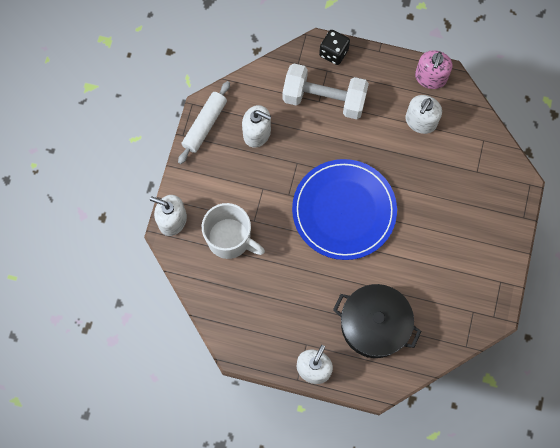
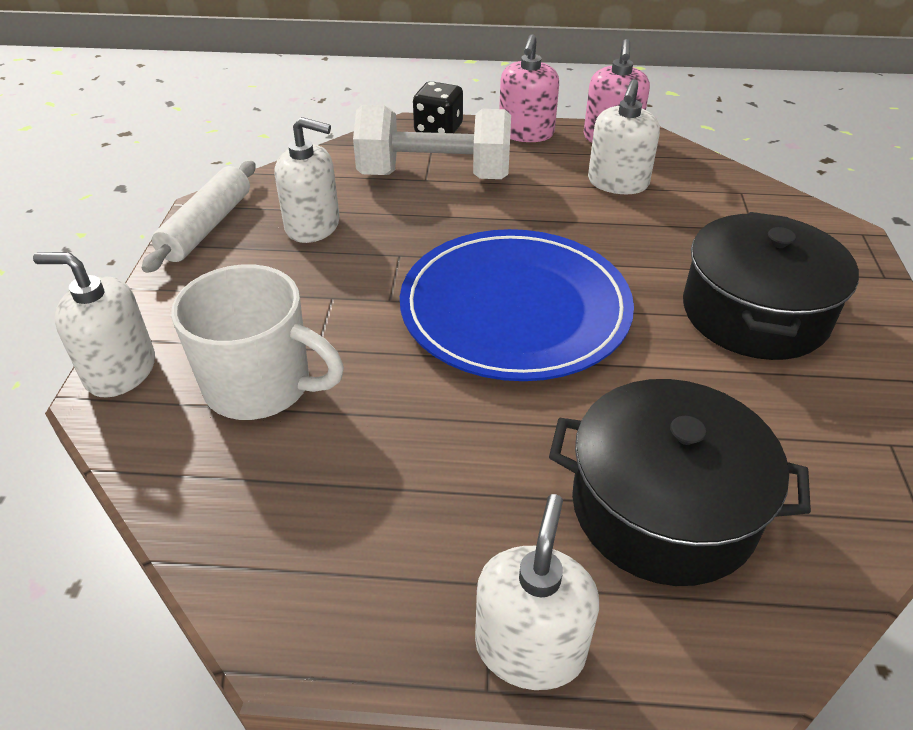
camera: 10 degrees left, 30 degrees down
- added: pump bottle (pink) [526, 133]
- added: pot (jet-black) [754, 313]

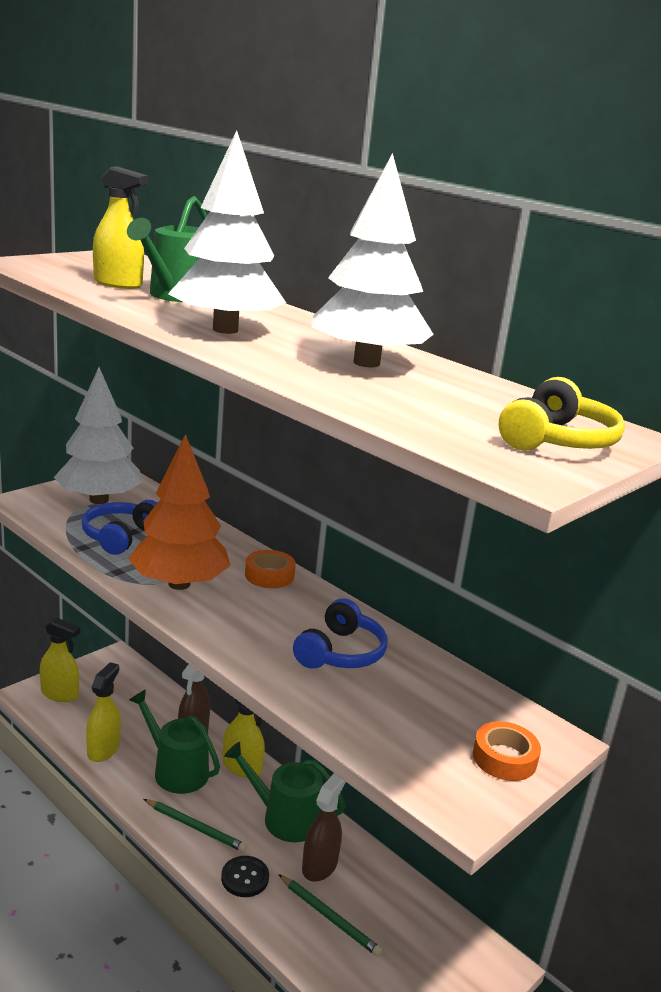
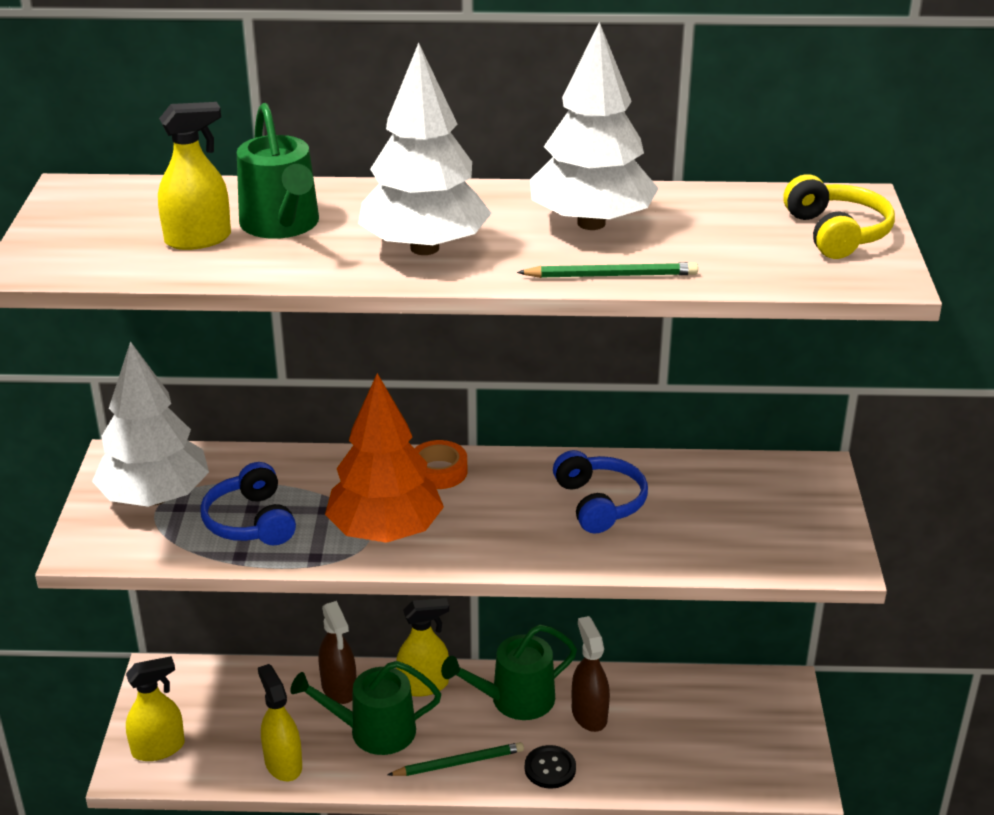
camera: 40 degrees left, 10 degrees up
- moved: pencil (emerald) [329, 917] to [611, 275]
- removed: roll of tape (orange-coloured) [504, 758]

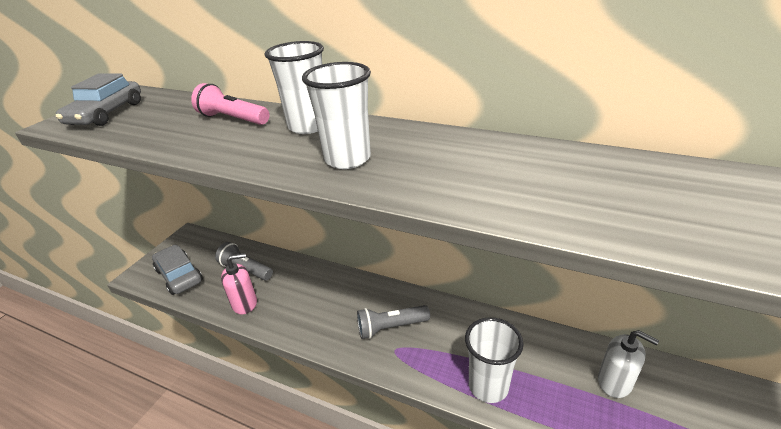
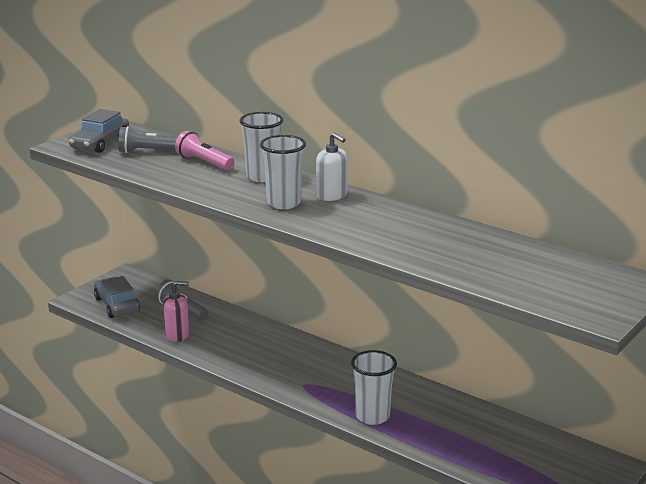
camera: 10 degrees right, 10 degrees down
- moved: torch (gray) [391, 327] to [149, 152]
- moved: pump bottle (snow-white) [615, 382] to [331, 195]

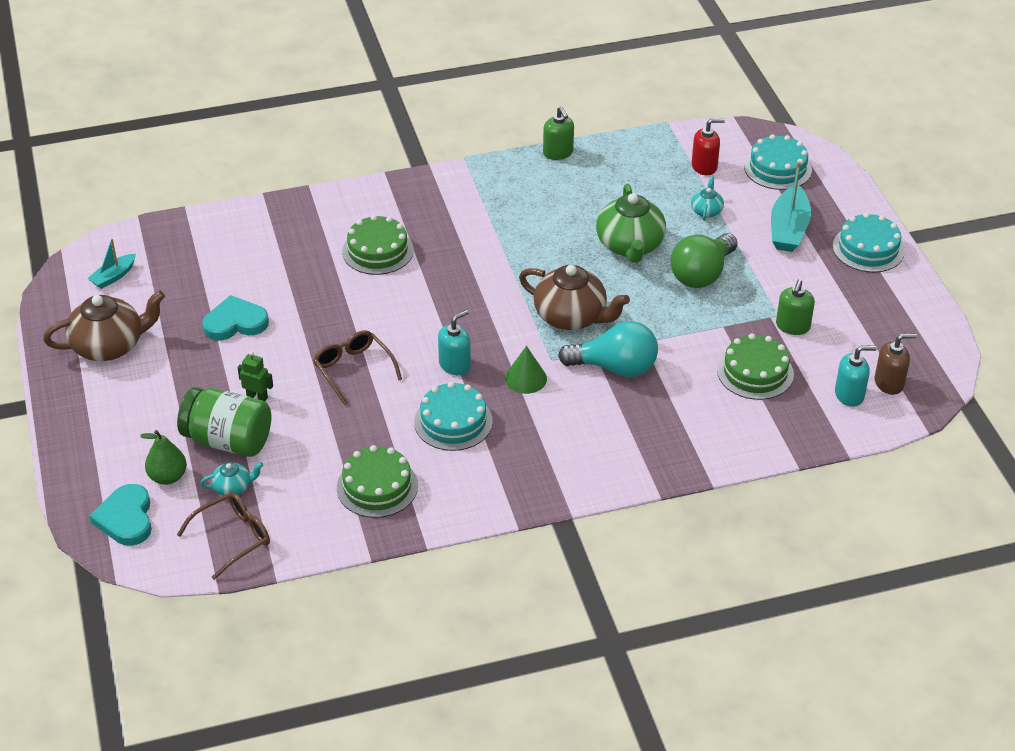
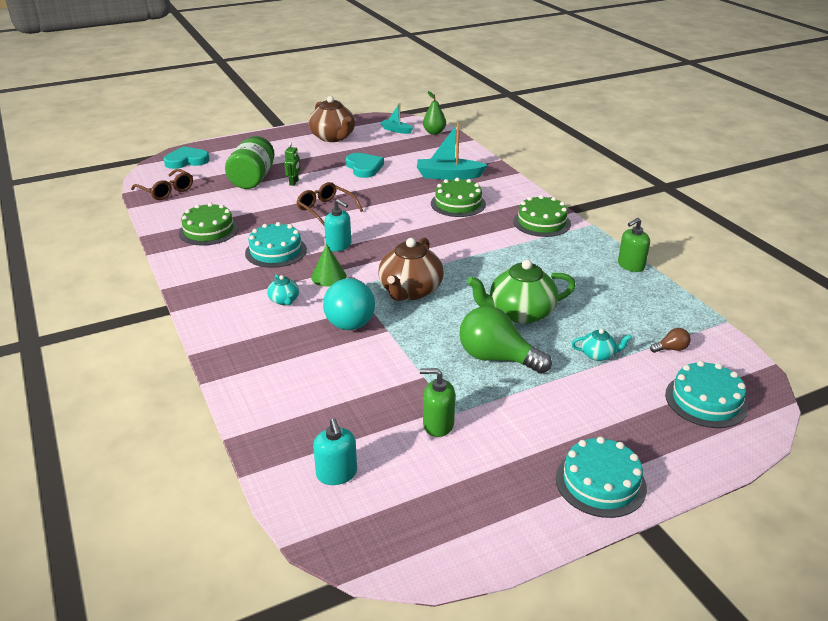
camera: 80 degrees right, 10 degrees down
- moved: pear (emerald) [168, 477] to [434, 132]
- moved: china teapot (teal) [233, 487] to [284, 300]
- turned: eyeglasses (brown) [353, 370] = [326, 209] 90 degrees counterclockwise
- replaced: pump bottle (scarlet) [704, 166] to light bulb (brown) [671, 349]
- moved: cake (emerald) [755, 372] to [541, 222]
- moved: boat (teal) [788, 229] to [449, 176]
- removed: pump bottle (brown) [889, 383]

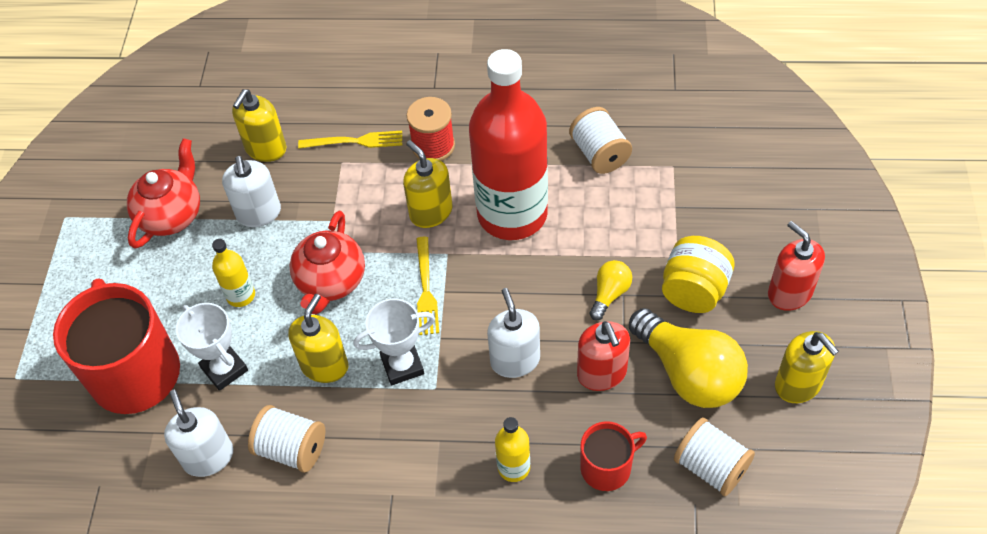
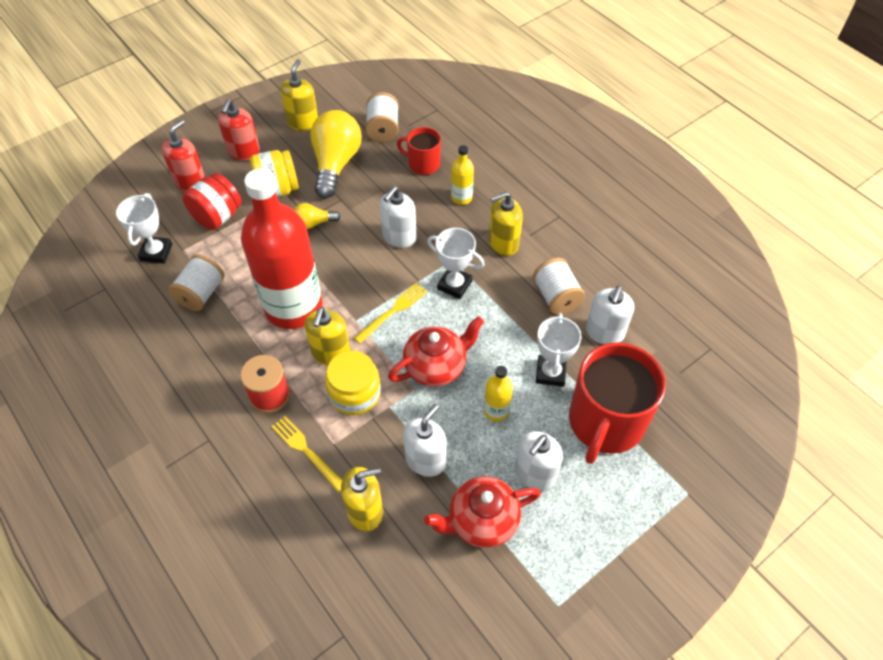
camera: 135 degrees left, 0 degrees up
- moved: pump bottle (golden) [324, 365] to [503, 243]
- moved: pump bottle (scarlet) [602, 373] to [190, 182]
- added: award cup (snow-white) [156, 252]
- added: preserve jar (scarlet) [217, 216]
- added: preserve jar (golden) [354, 393]
- added: pump bottle (snow-white) [534, 474]

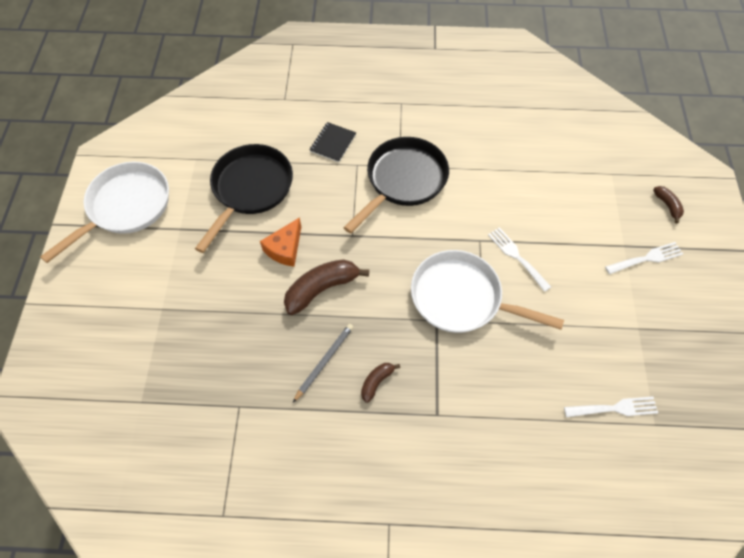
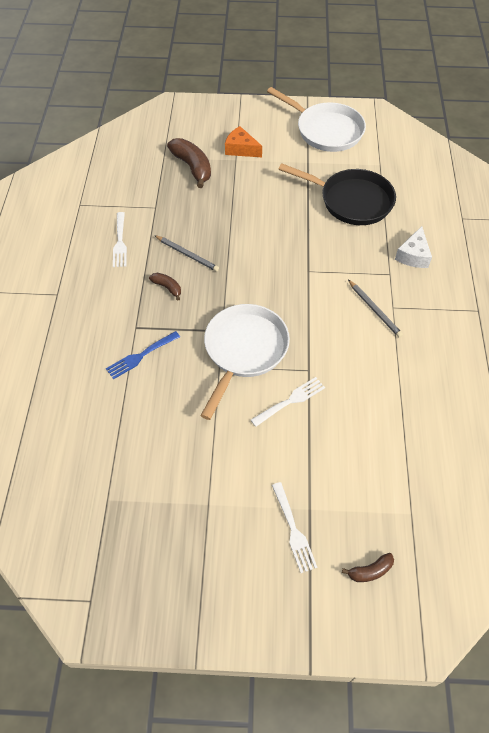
camera: 90 degrees right, 5 degrees down
- moved: cheese (orange-coloured) [285, 249] to [241, 149]
- moved: banana (brown) [322, 289] to [192, 167]
- replaced: exercise book (jet-black) [333, 143] to cheese (snow-white) [413, 255]
- replaced: frying pan (jet-black) [403, 181] to pencil (gray) [374, 310]
- moved: dinner fork (snow-white) [614, 408] to [120, 242]
- added: dinner fork (royal blue) [140, 356]

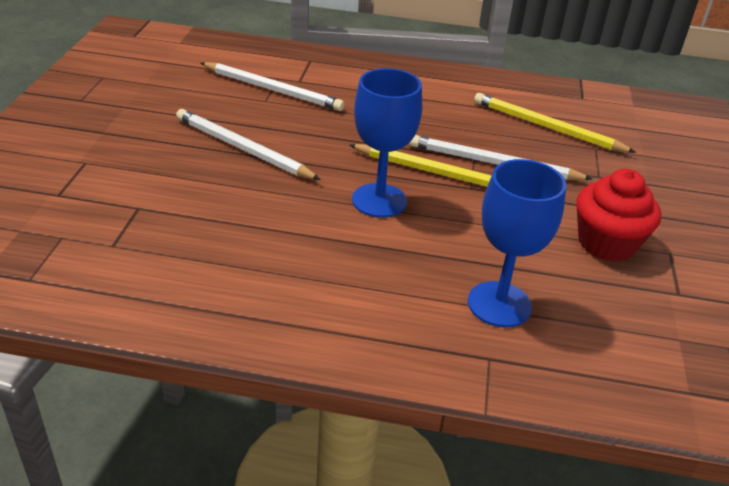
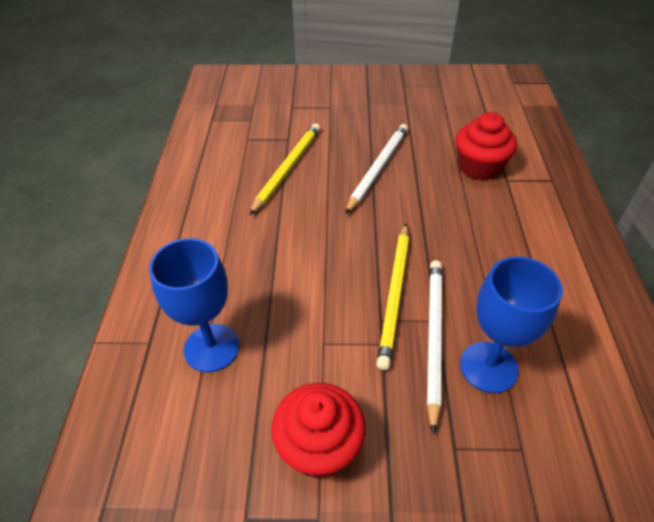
camera: 85 degrees right, 10 degrees up
- replaced: pencil (snow-white) [273, 89] to muffin (scarlet) [479, 167]
- moved: goblet (royal blue) [379, 200] to [488, 367]
- moved: pencil (golden) [547, 127] to [287, 168]

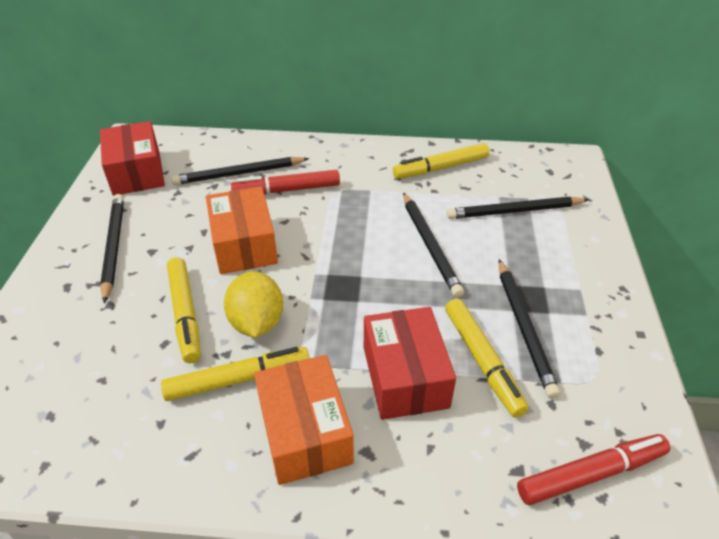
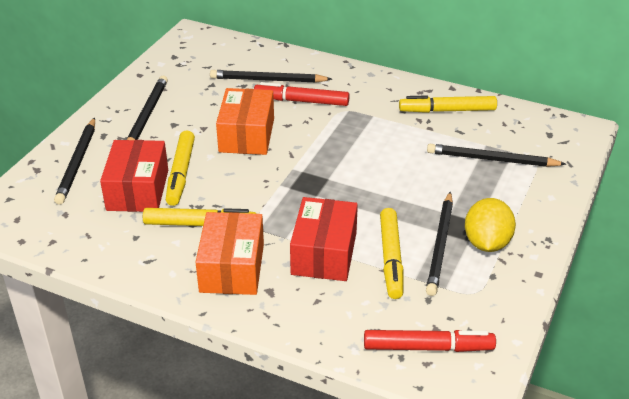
camera: 20 degrees right, 5 degrees down
- moved: parcel (scarlet) [136, 172] to [137, 190]
- moved: toy lemon (golden) [257, 322] to [486, 243]
- moved: pencil (jet-black) [429, 245] to [77, 163]

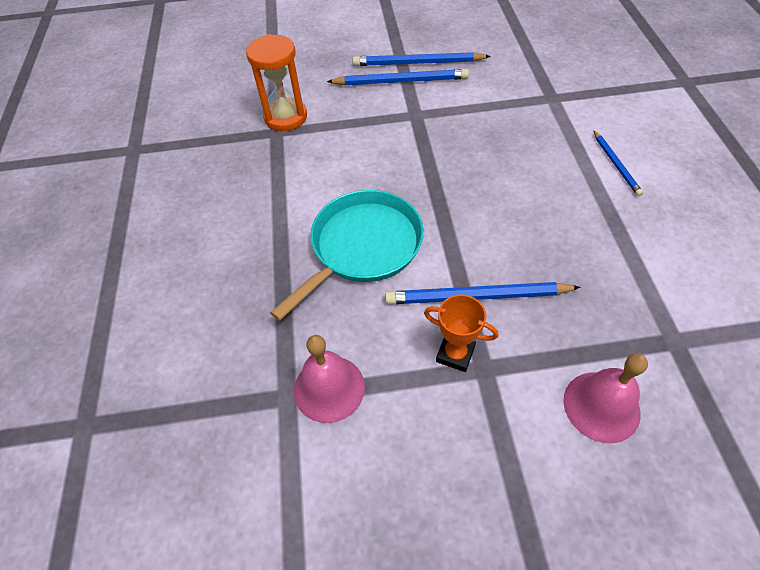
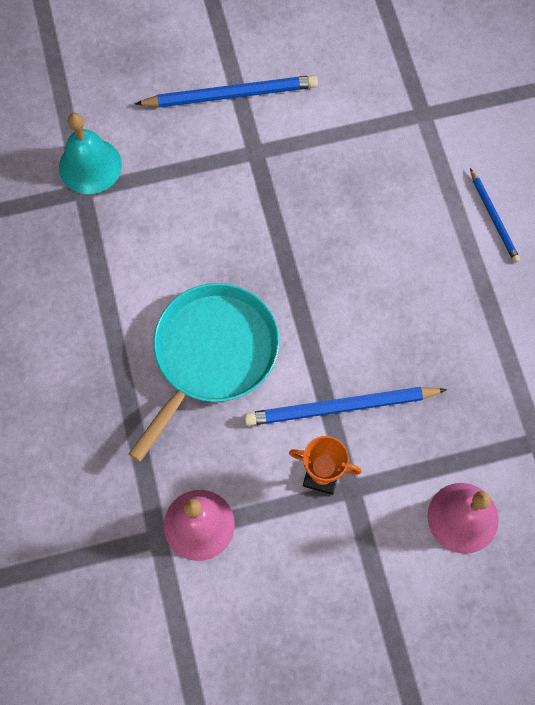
camera: 10 degrees left, 15 degrees up
- replaced: sandglass (orange-coloured) [285, 117] to bell (teal) [90, 166]
- removed: pencil (royal blue) [417, 63]

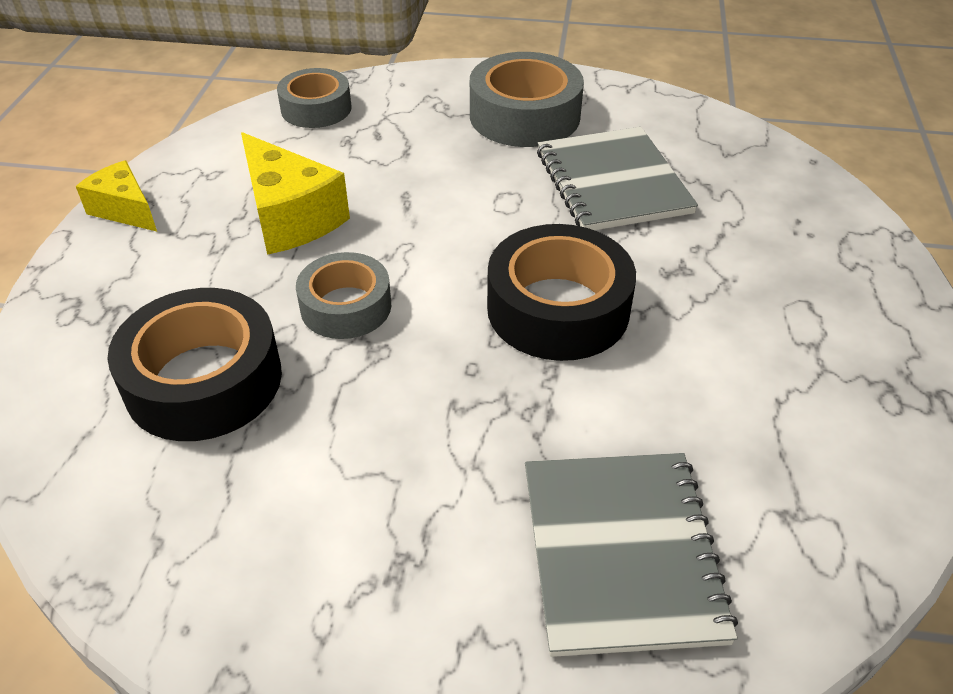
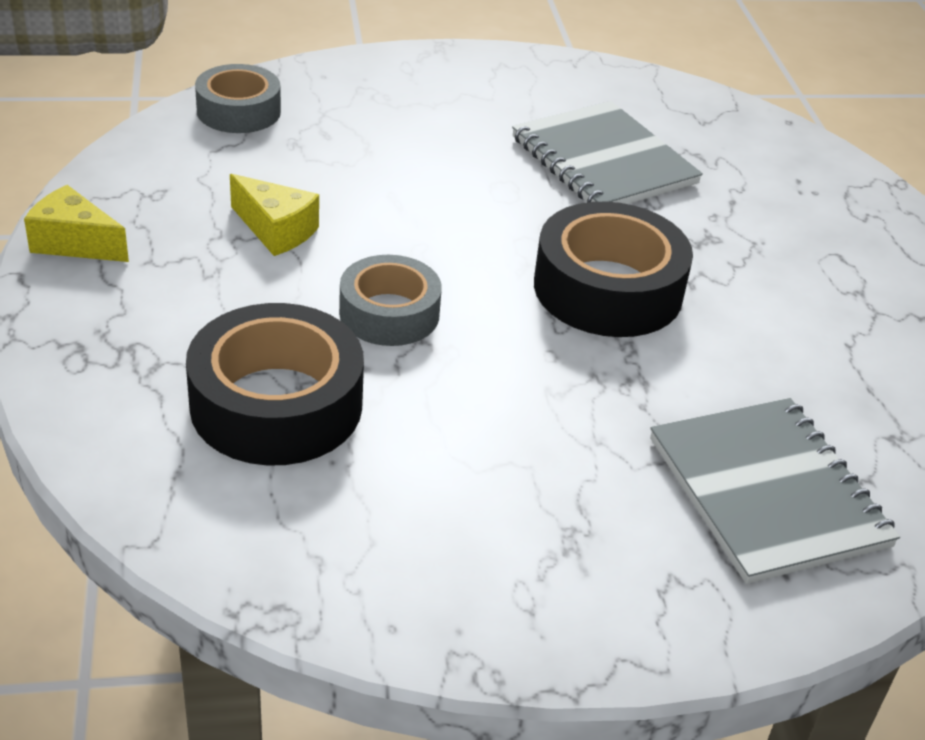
camera: 20 degrees left, 5 degrees down
- resized: cheese (golden) [290, 217] = [276, 230] x0.63
- removed: roll of tape (gray) [524, 116]

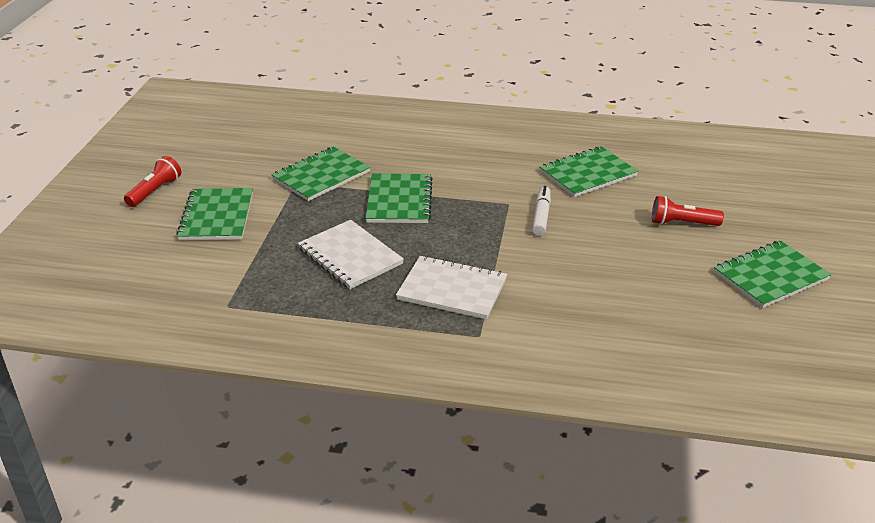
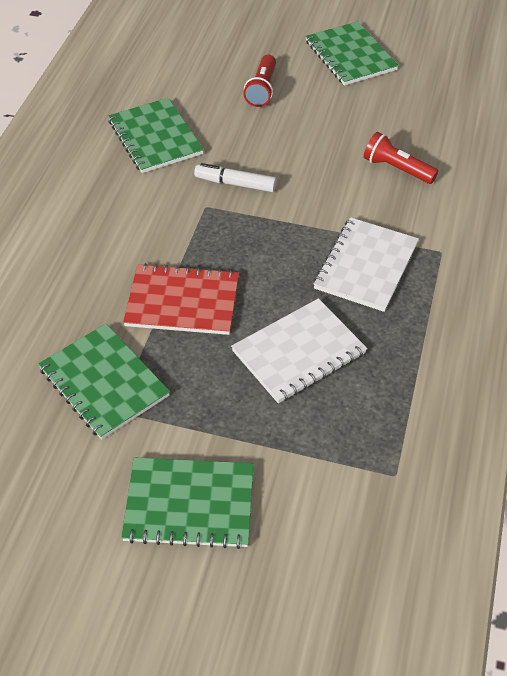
camera: 85 degrees left, 15 degrees up
- moved: torch (scarlet) [155, 191] to [396, 169]
- recoloured: exercise book (emerald) [399, 200] to exercise book (scarlet) [182, 301]

